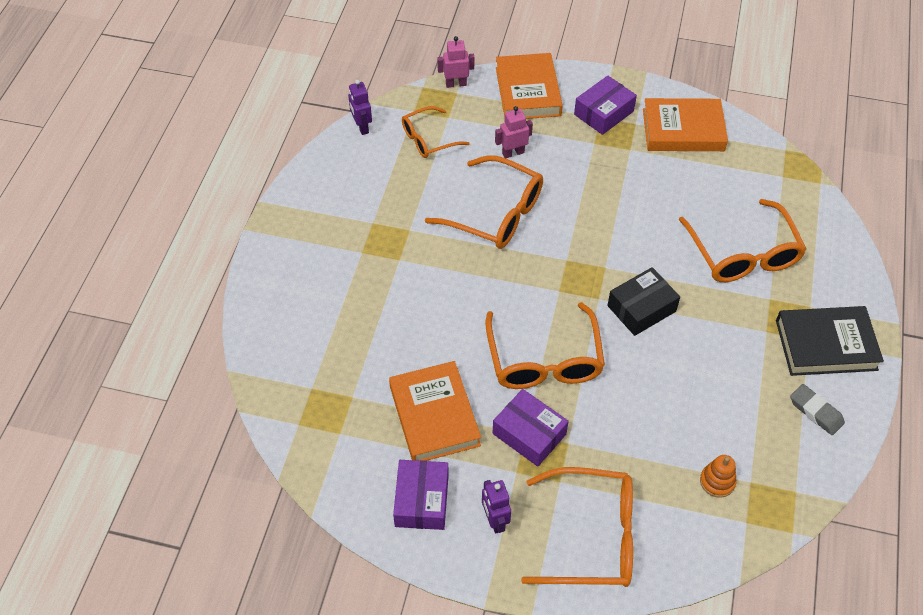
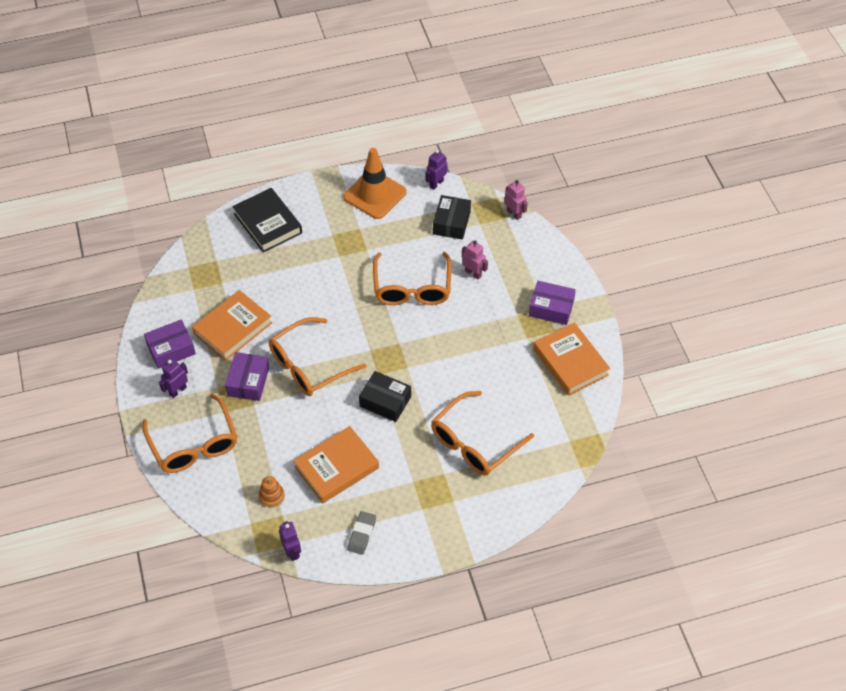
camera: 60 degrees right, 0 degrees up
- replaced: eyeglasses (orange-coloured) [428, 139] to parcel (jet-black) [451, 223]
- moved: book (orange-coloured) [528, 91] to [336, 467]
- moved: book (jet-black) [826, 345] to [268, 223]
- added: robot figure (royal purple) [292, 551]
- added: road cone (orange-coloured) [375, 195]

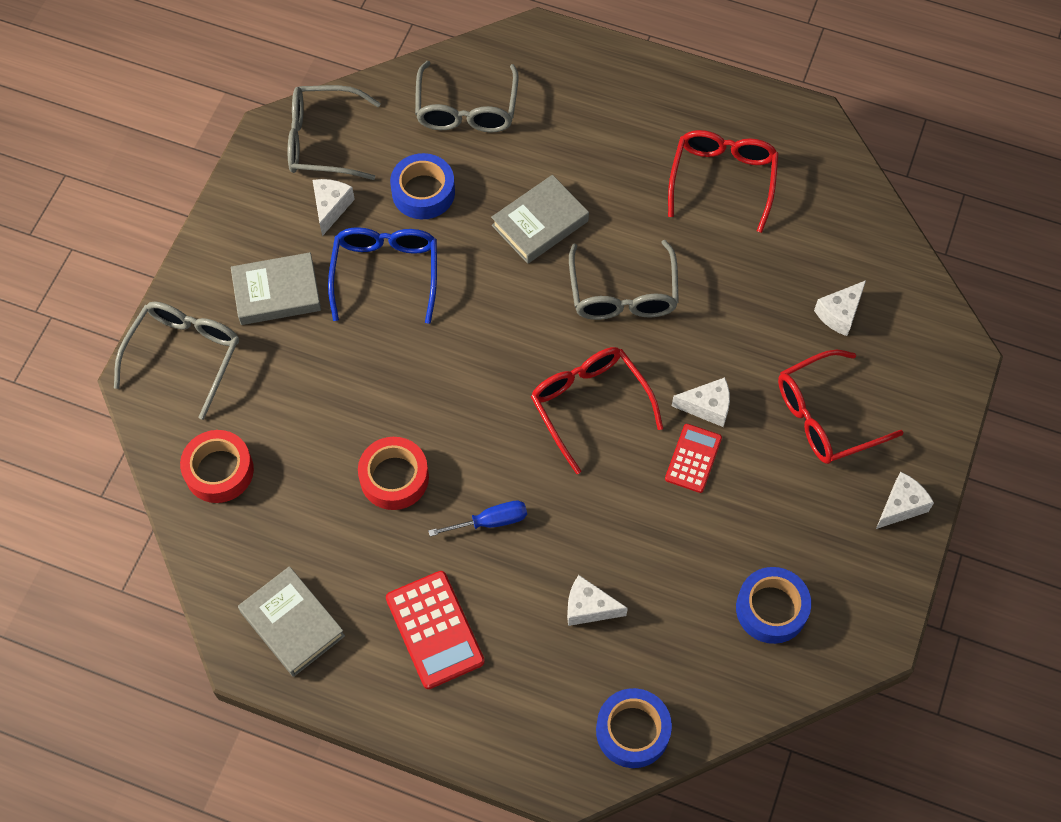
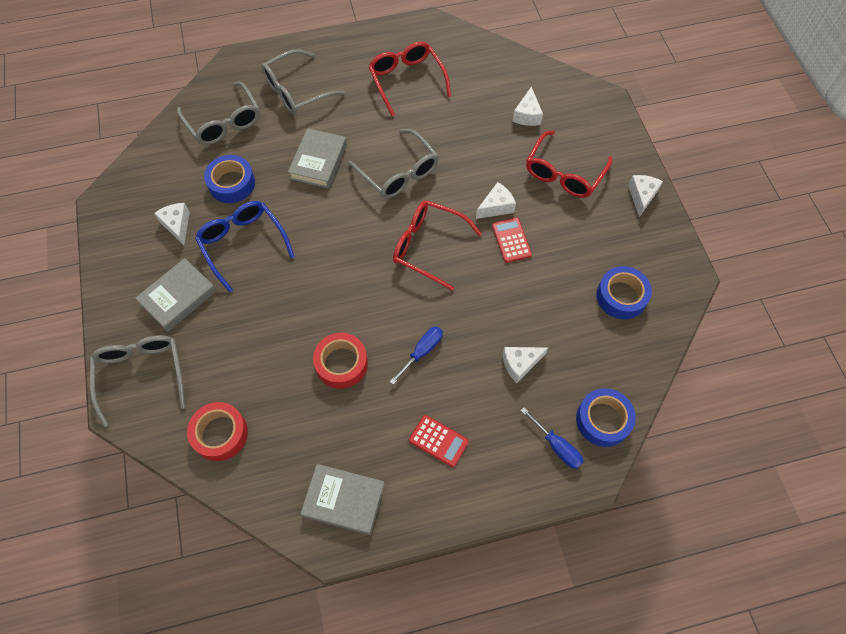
camera: 35 degrees left, 0 degrees up
- moved: eyeglasses (gray) [324, 141] to [297, 90]
- resized: pocket calculator (scarlet) [434, 630] = [438, 441] x0.64
- added: hand screwdriver (royal blue) [556, 446]

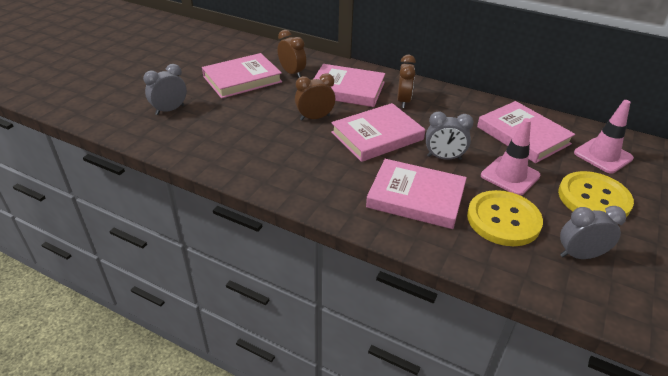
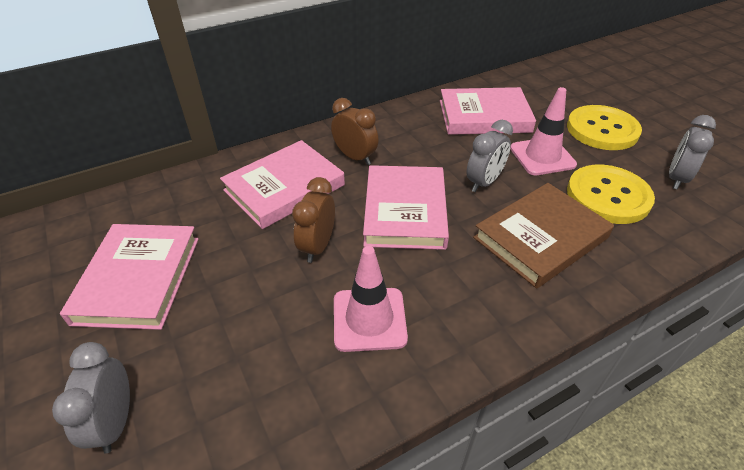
camera: 55 degrees left, 5 degrees up
- removed: clock (brown) [292, 73]
- recoloured: book (pink) [416, 197] to book (brown) [540, 238]
- moved: road cone (pink) [603, 155] to [369, 319]

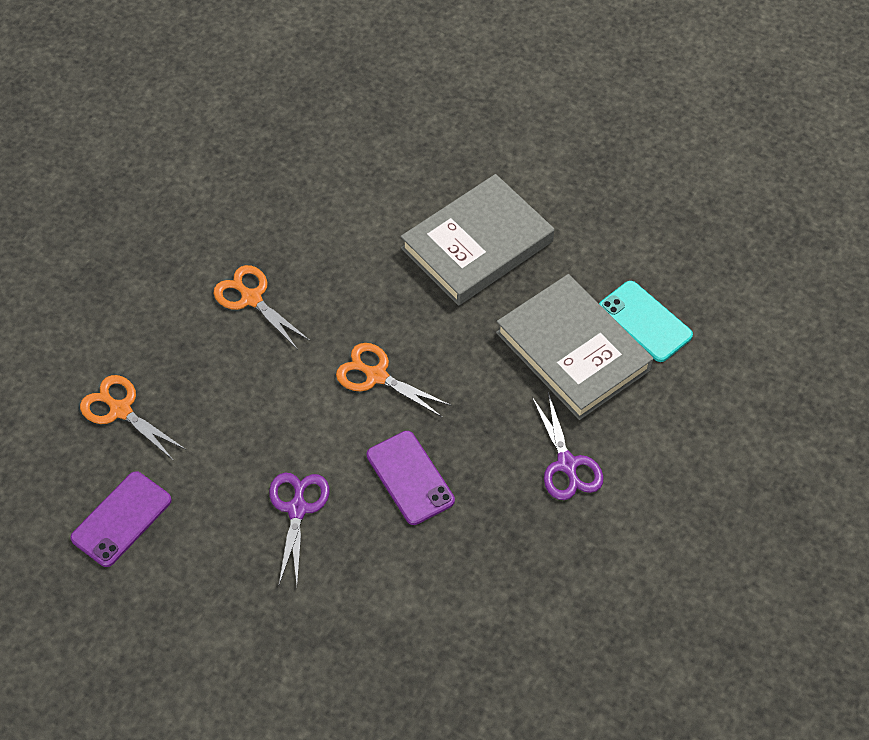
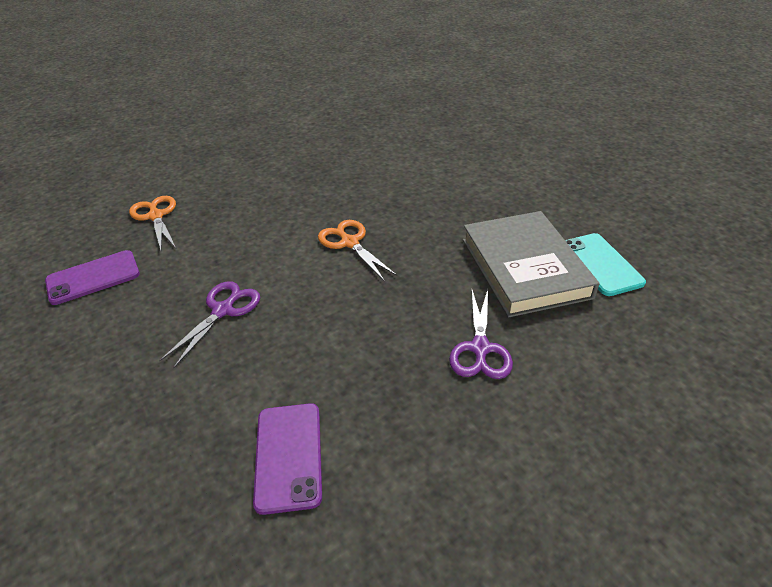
camera: 25 degrees right, 15 degrees down
- removed: scissors (orange-coloured) [251, 298]
- moved: phone (royal purple) [410, 478] to [289, 456]
- removed: book (gray) [477, 245]

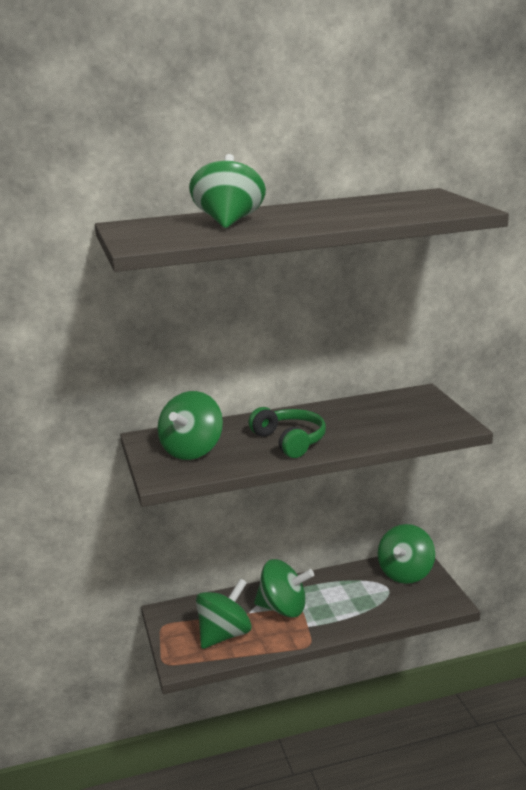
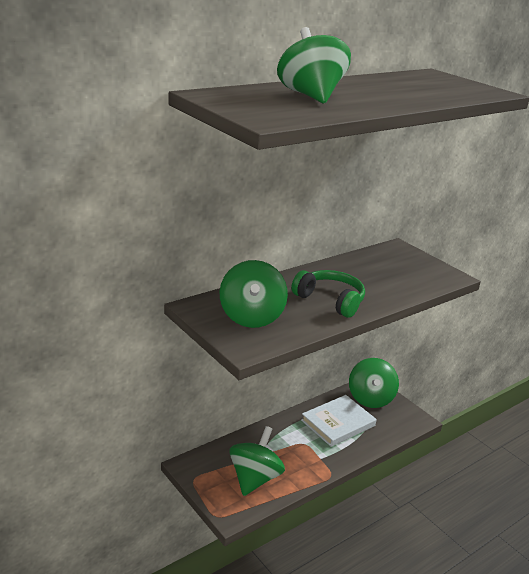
camera: 25 degrees left, 5 degrees up
- removed: toy top (emerald) [283, 608]
- added: book (snow-white) [338, 423]

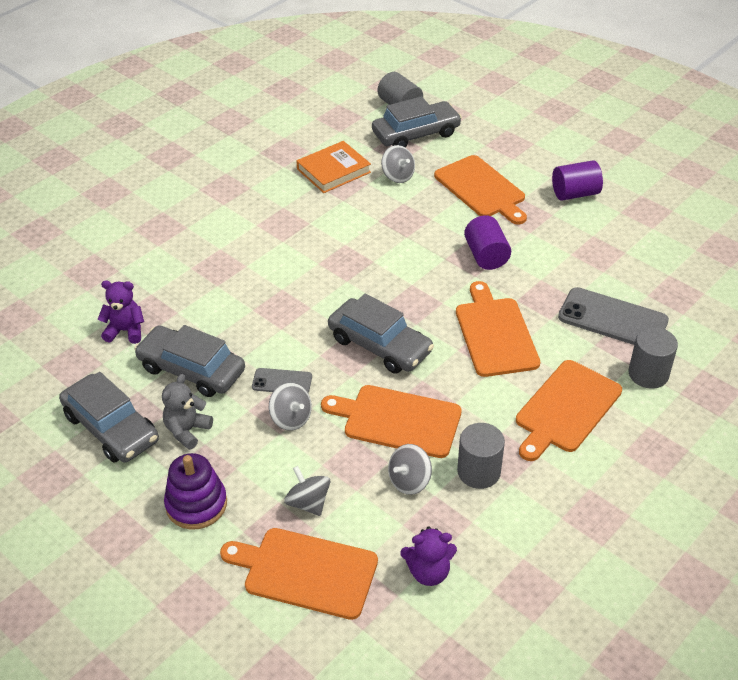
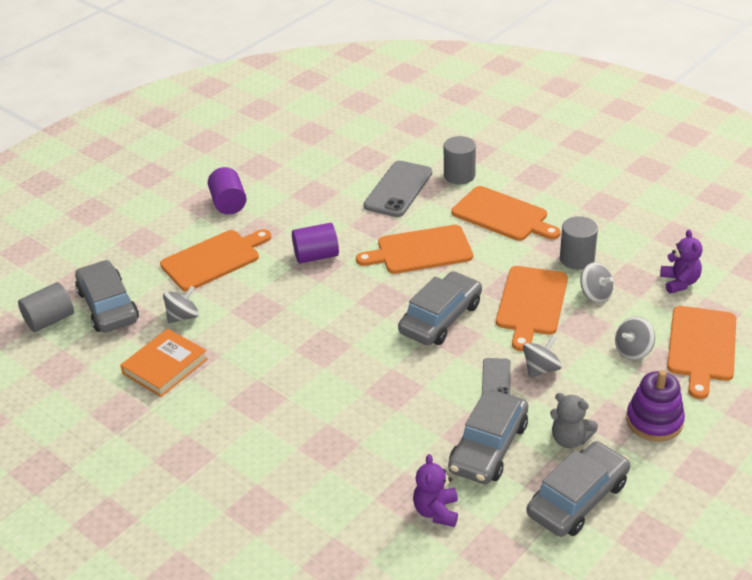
camera: 90 degrees left, 5 degrees down
- turned: book (orange-coloured) [333, 171] = [165, 366] 75 degrees clockwise

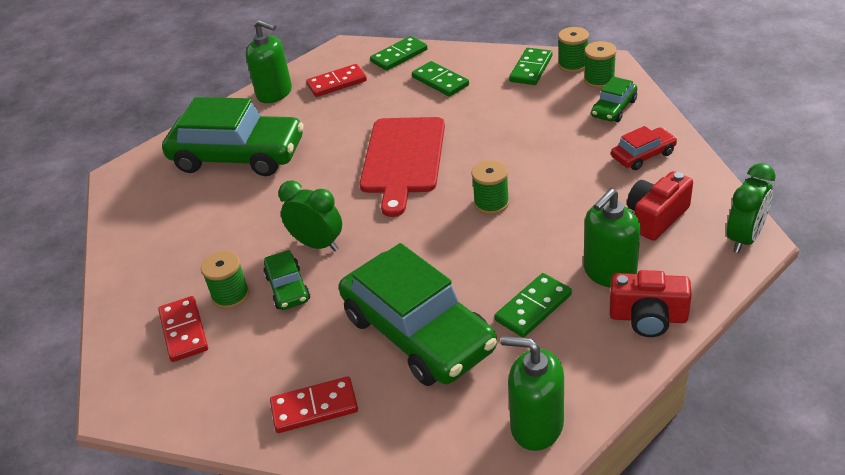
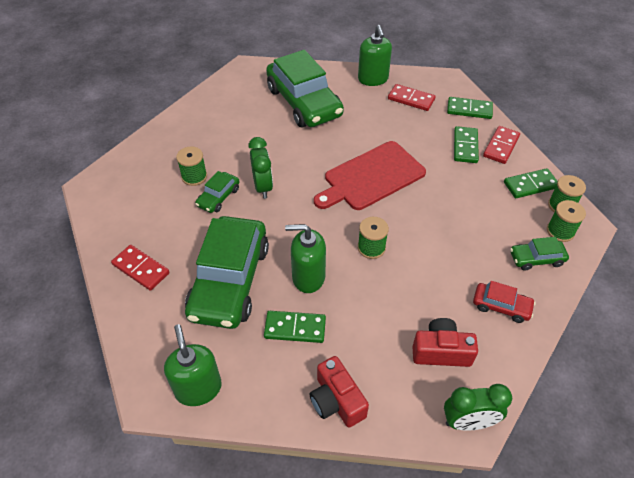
camera: 45 degrees right, 10 degrees up
- moved: domino piece (scarlet) [184, 331] to [501, 146]
- moved: pump bottle (emerald) [609, 272] to [308, 277]

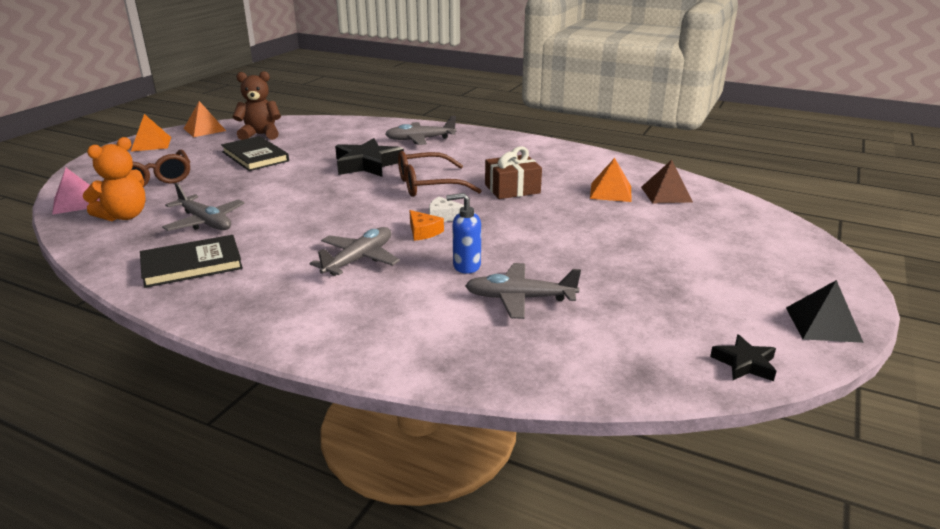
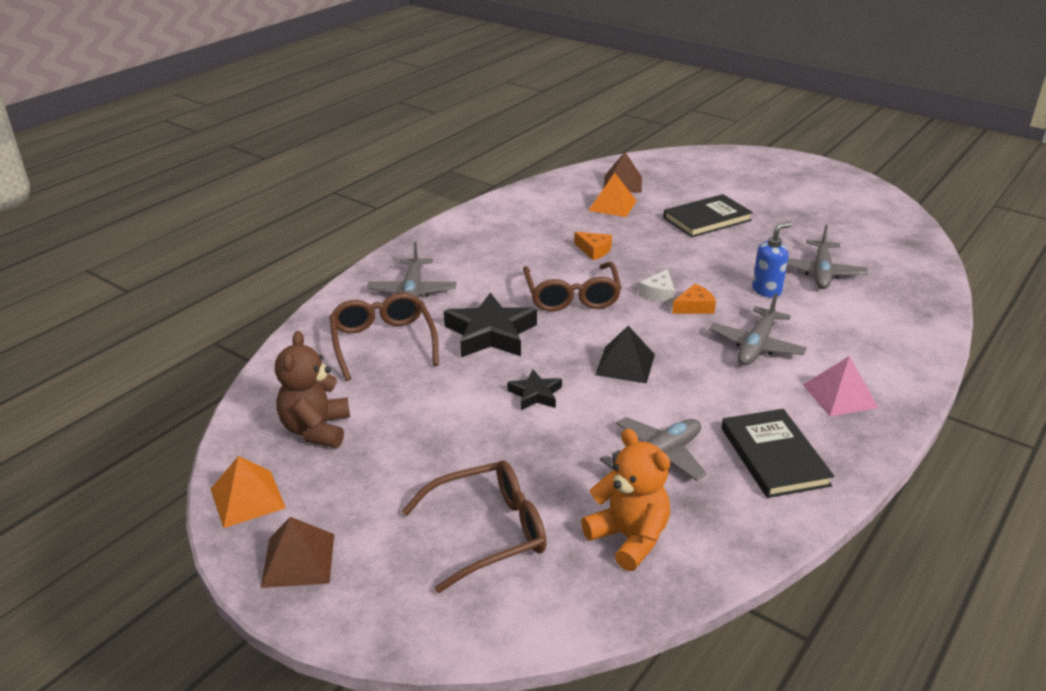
camera: 80 degrees left, 5 degrees up
- moved: pyramid (pink) [76, 202] to [840, 396]
- recoloured: pyramid (orange-coloured) [151, 144] to pyramid (brown) [298, 560]
- moved: book (jet-black) [255, 156] to [707, 219]
- turned: aeroplane (gray) [359, 259] = [756, 346] 105 degrees counterclockwise
- turned: pump bottle (royal blue) [466, 266] = [766, 290] 135 degrees counterclockwise
- replaced: wrapped gift (brown) [512, 189] to cheese (orange-coloured) [594, 250]
- moved: star (jet-black) [744, 363] to [535, 394]
- moved: pyramid (jet-black) [823, 324] to [625, 364]
- added: eyeglasses (brown) [383, 343]

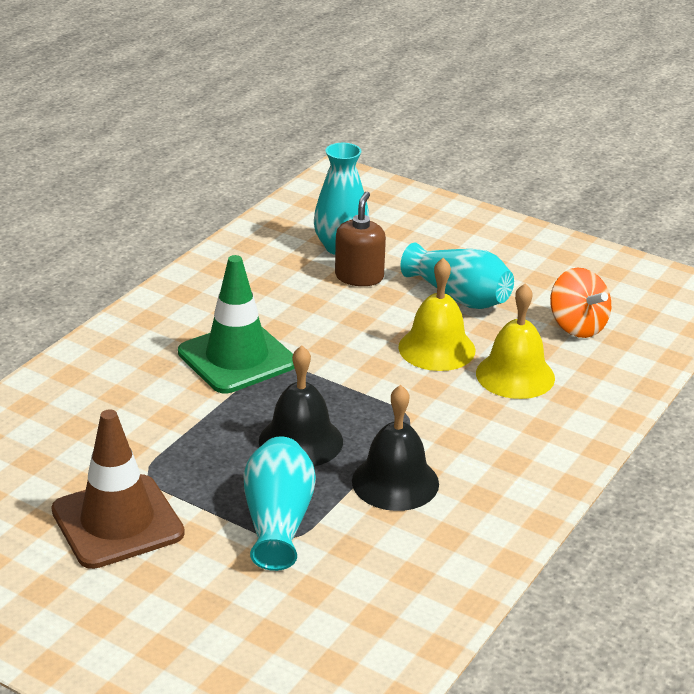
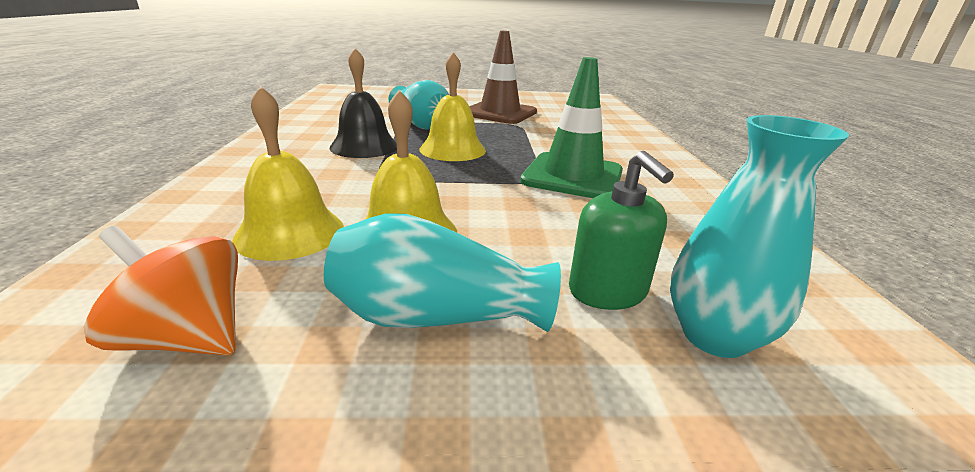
camera: 145 degrees right, 5 degrees down
- recoloured: bell (jet-black) [300, 441] to bell (golden) [452, 149]
- recoloured: pump bottle (brown) [359, 277] to pump bottle (emerald) [608, 291]

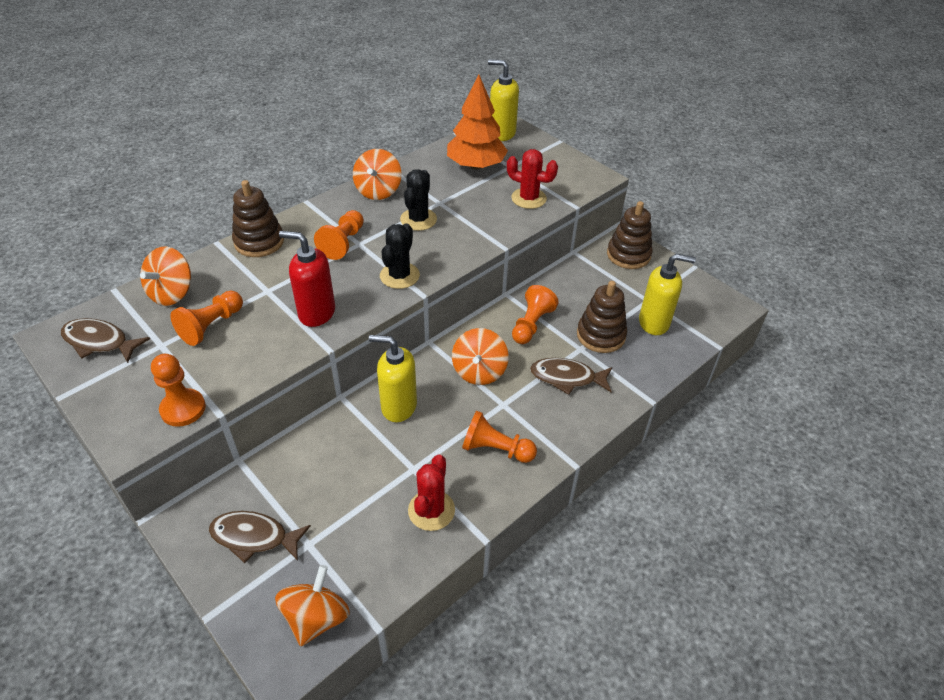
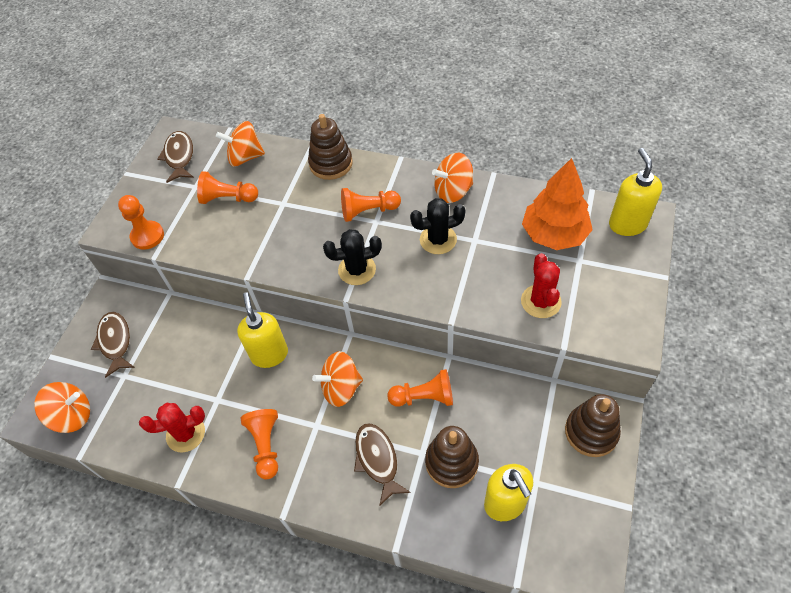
camera: 65 degrees right, 10 degrees up
- removed: pump bottle (scarlet) [316, 313]

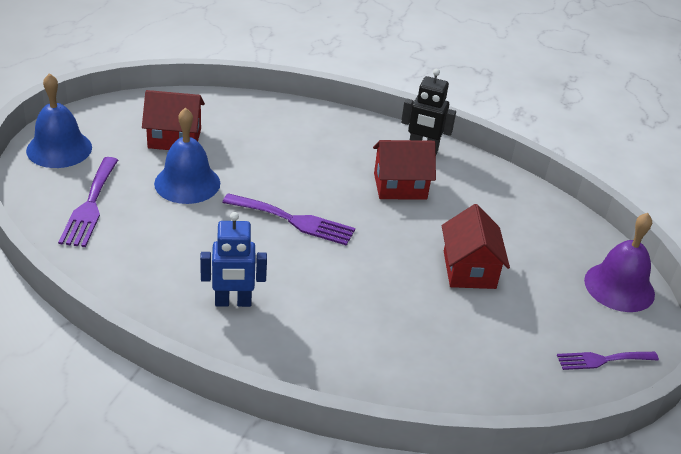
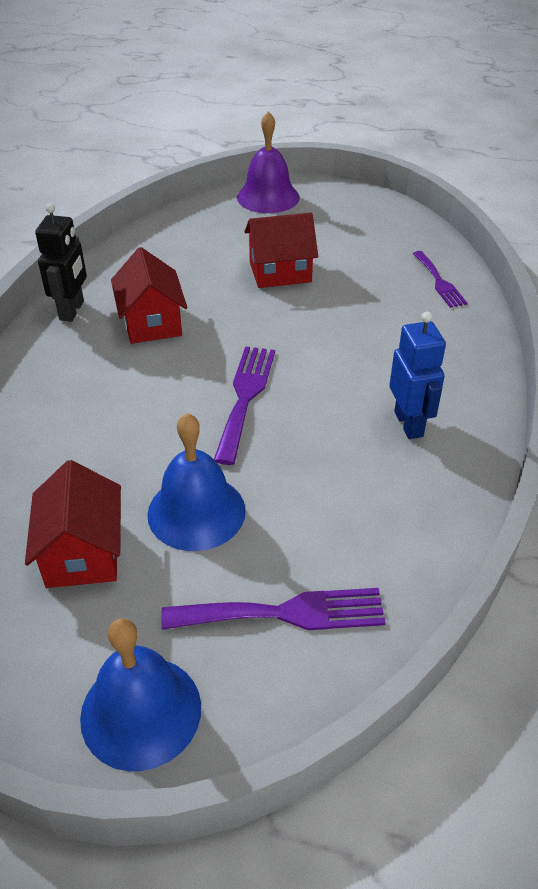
camera: 95 degrees left, 5 degrees up
- moved: dinner fork (royal purple) [602, 360] to [439, 282]

